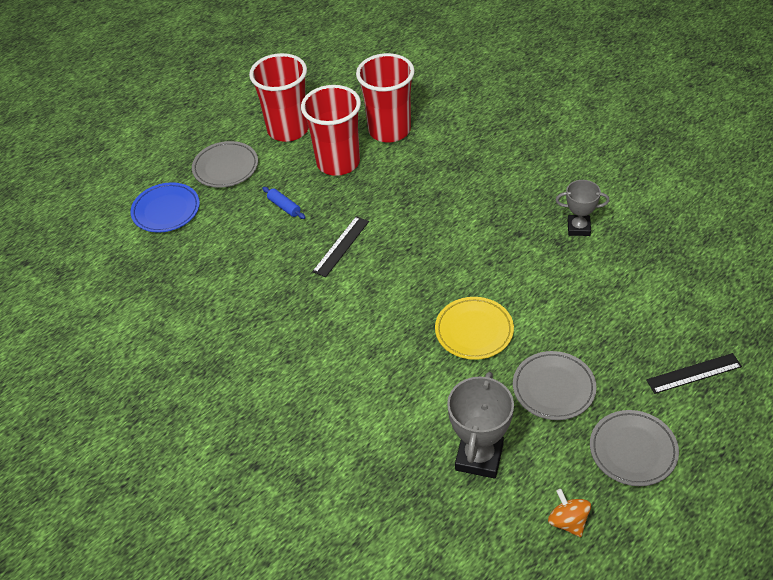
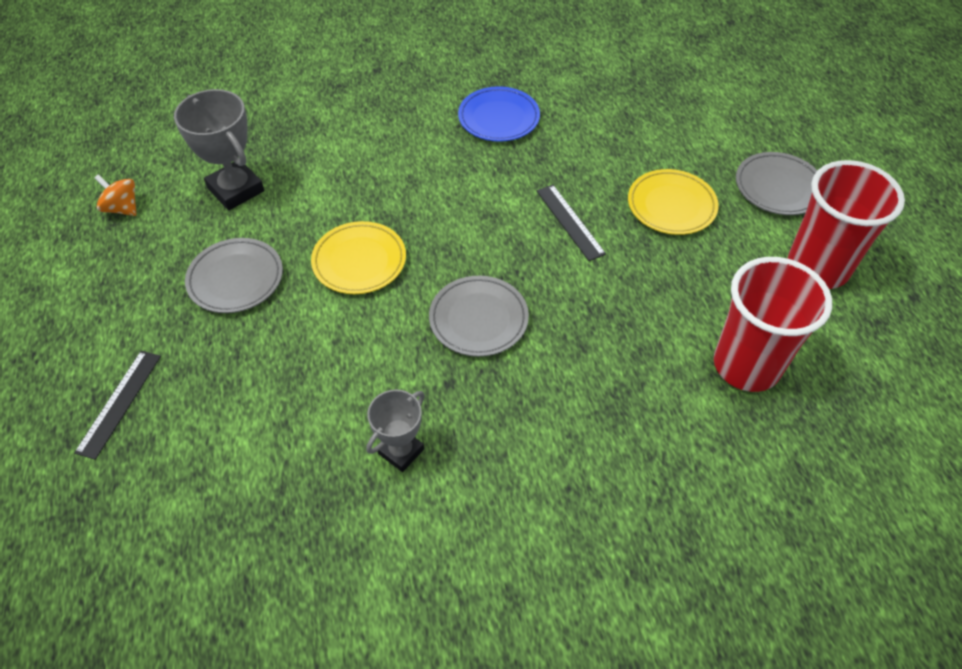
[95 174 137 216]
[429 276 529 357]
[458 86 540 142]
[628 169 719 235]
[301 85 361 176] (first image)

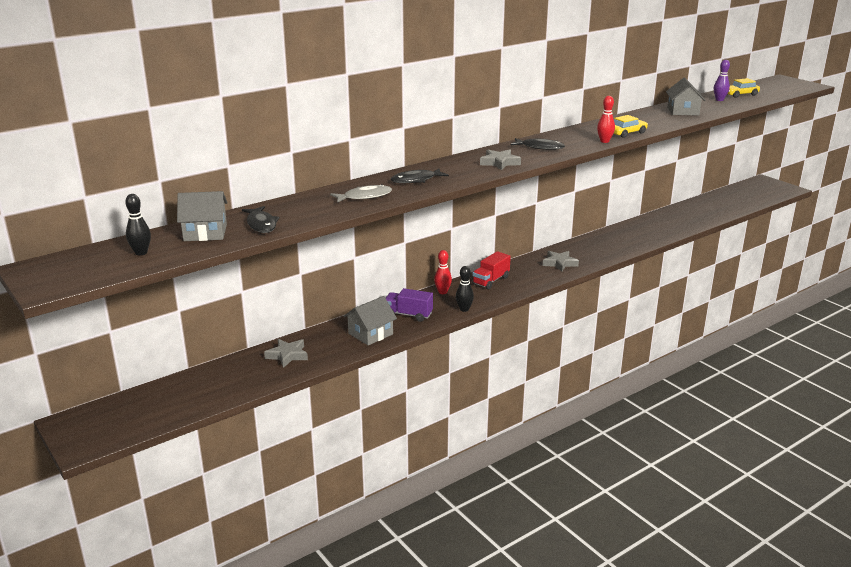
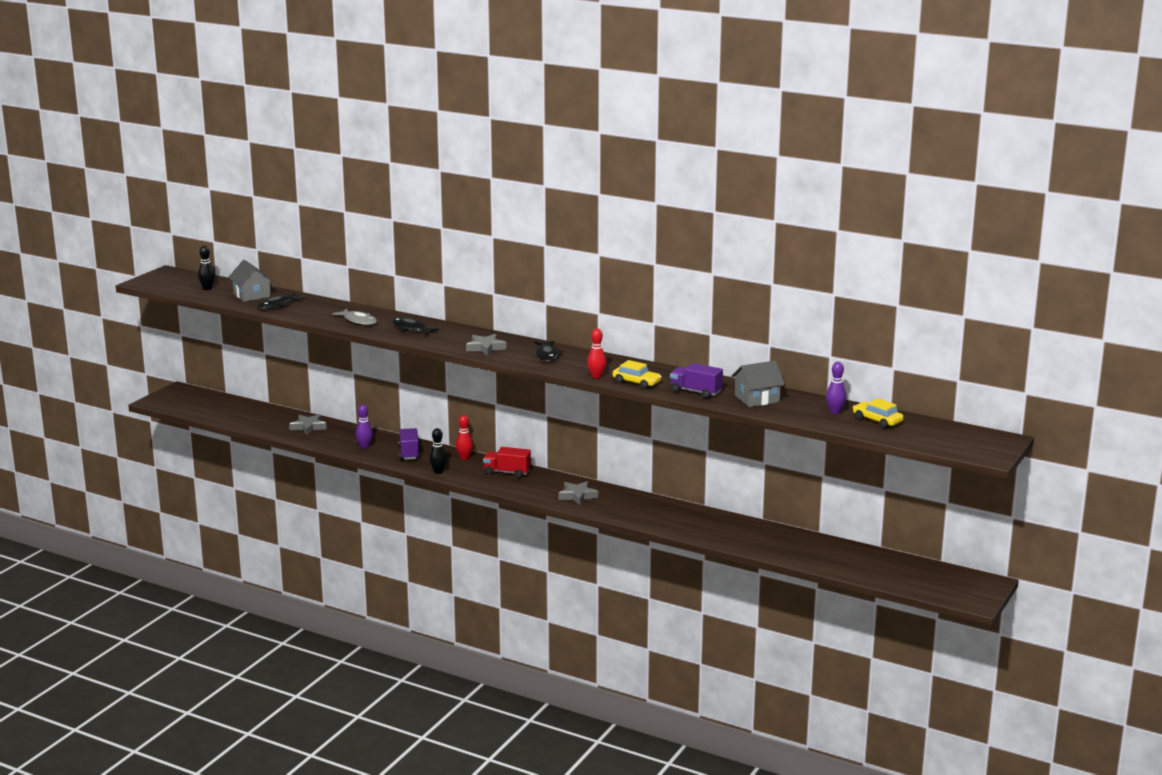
[355 404 373 448]
[670 363 723 398]

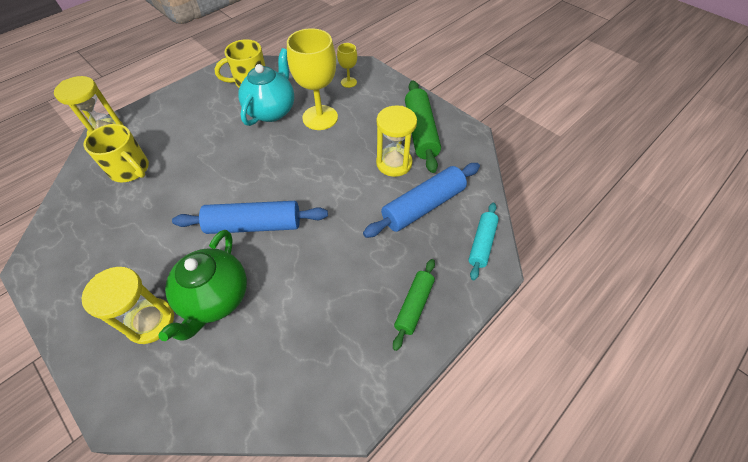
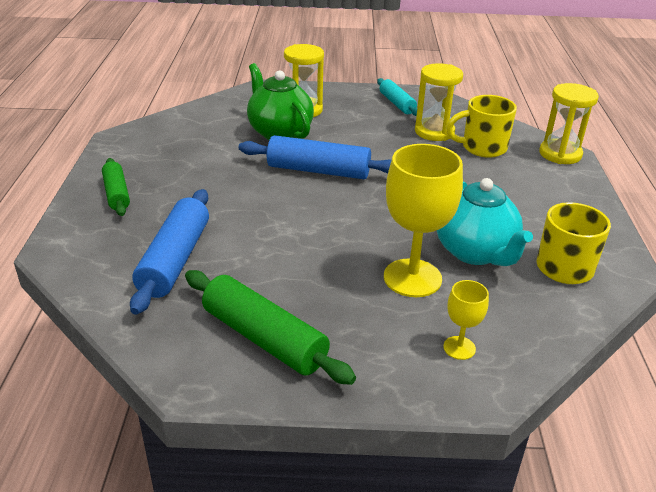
[239 135 391 179]
[377 78 417 116]
[415 63 463 141]

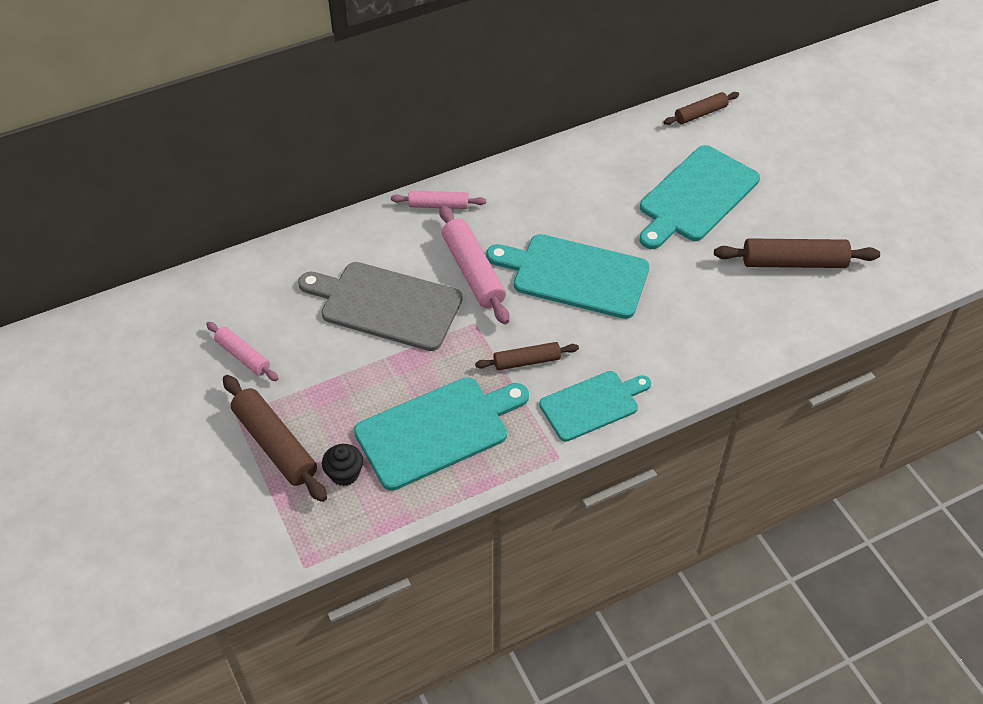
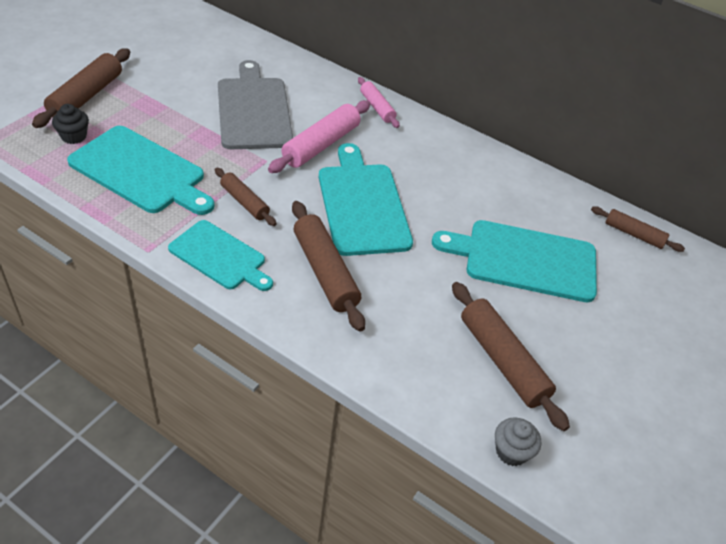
[292 201 365 332]
[495 417 541 466]
[206 322 279 381] (first image)

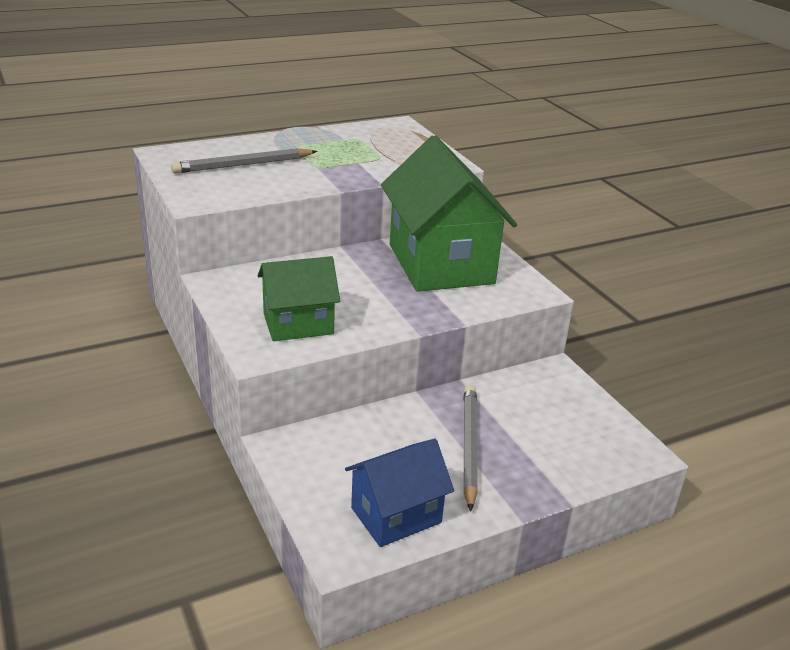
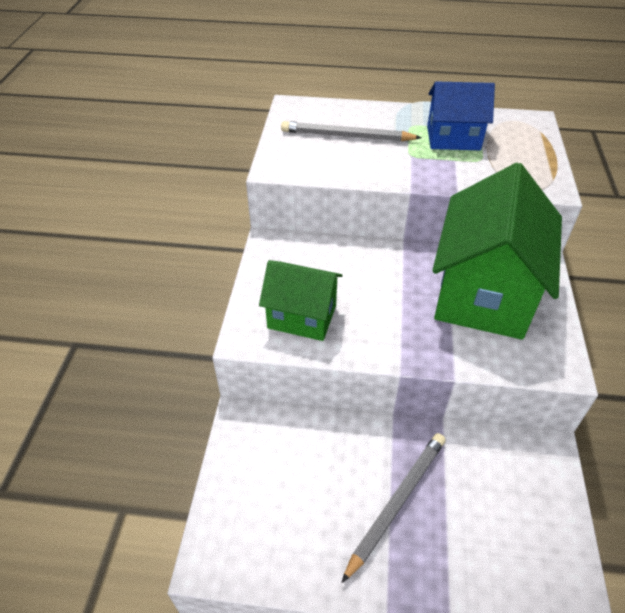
[427 82 495 150]

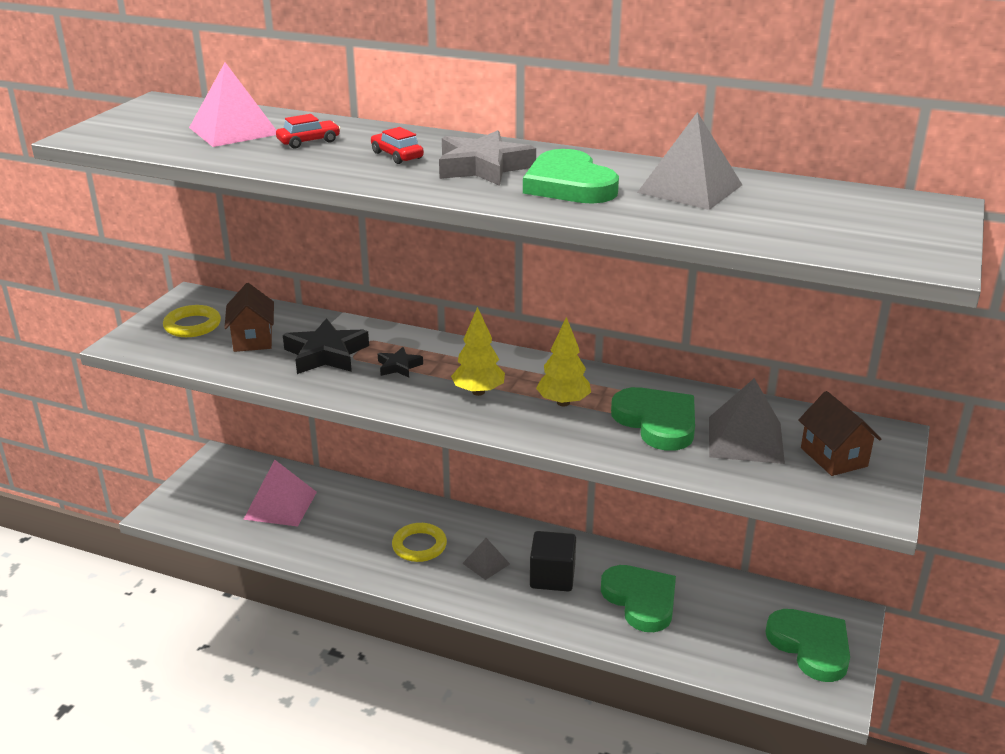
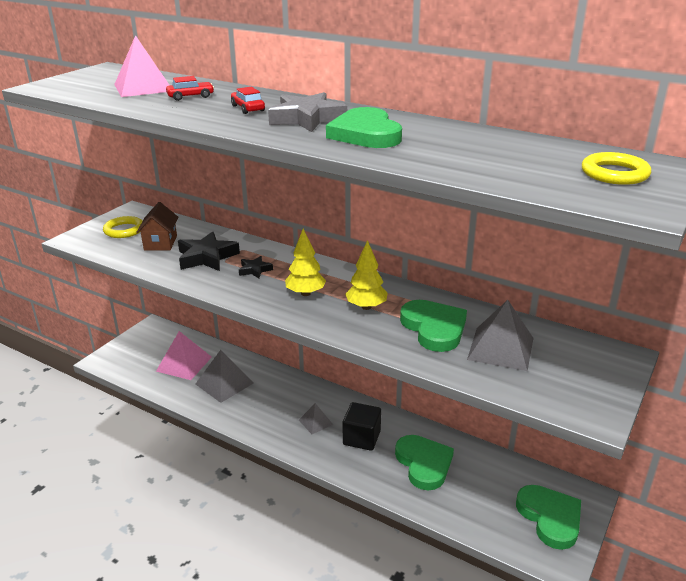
[195 350 254 403]
[582 152 651 185]
[798 391 881 476] (first image)

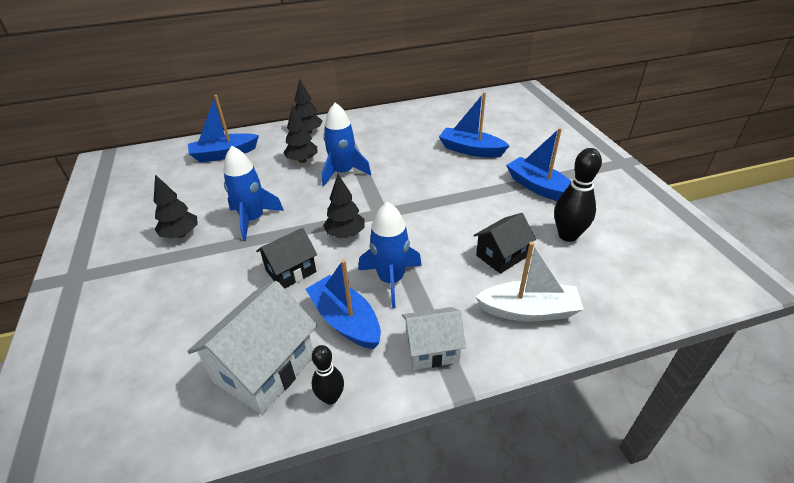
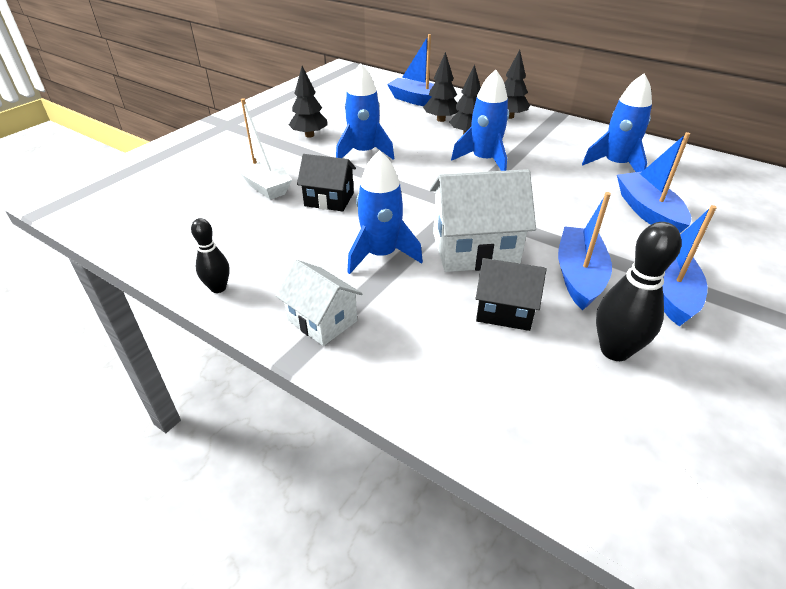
[234 98 292 200]
[423 52 458 122]
[430 169 536 272]
[558 192 612 310]
[582 73 652 172]

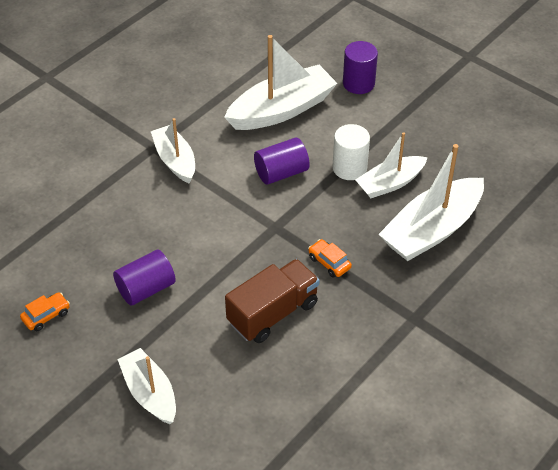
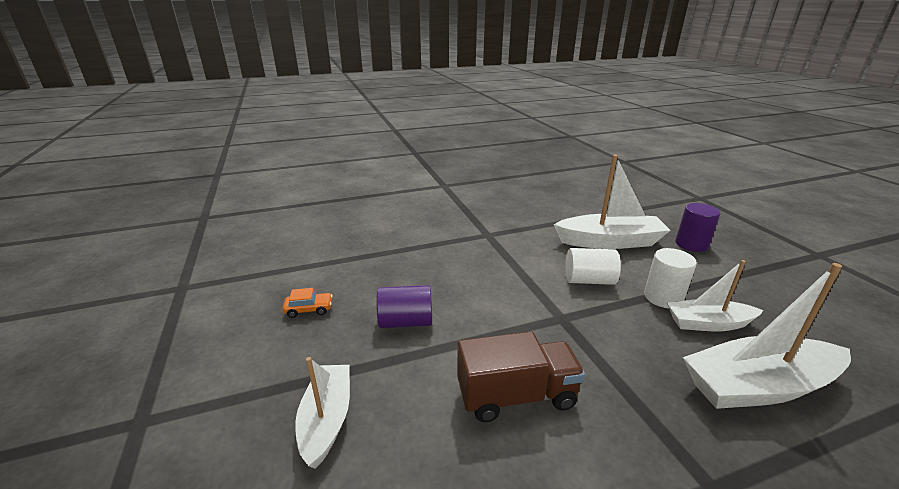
[565 248 621 285]
[151 118 195 184] (first image)
[308 239 352 278] (first image)

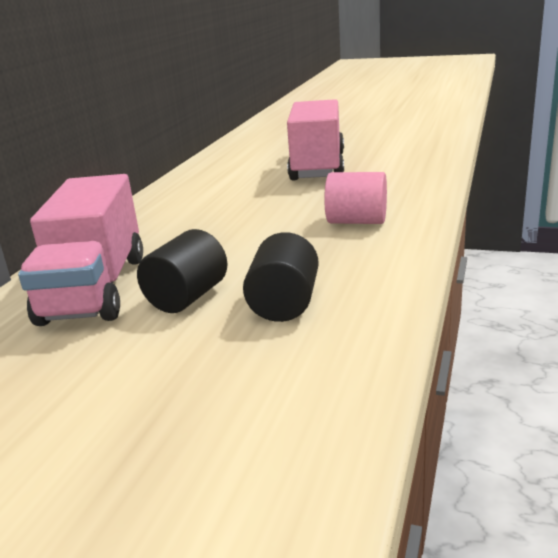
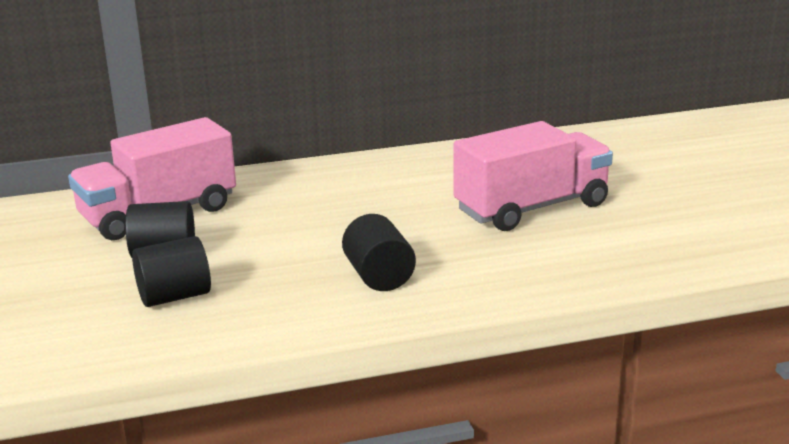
[342 214 416 291]

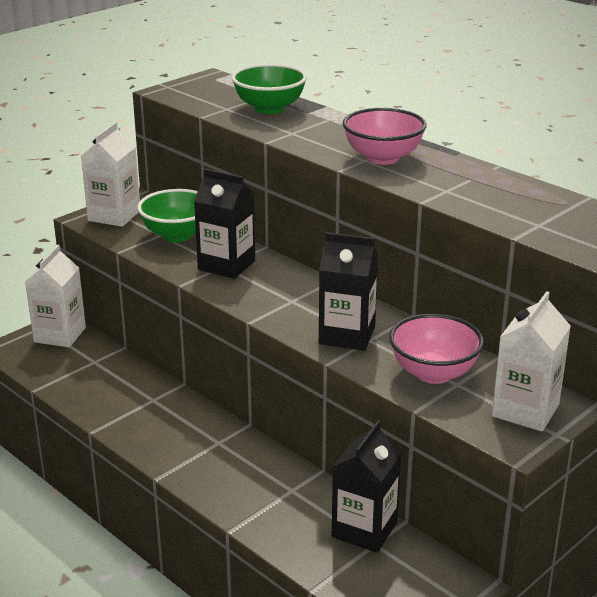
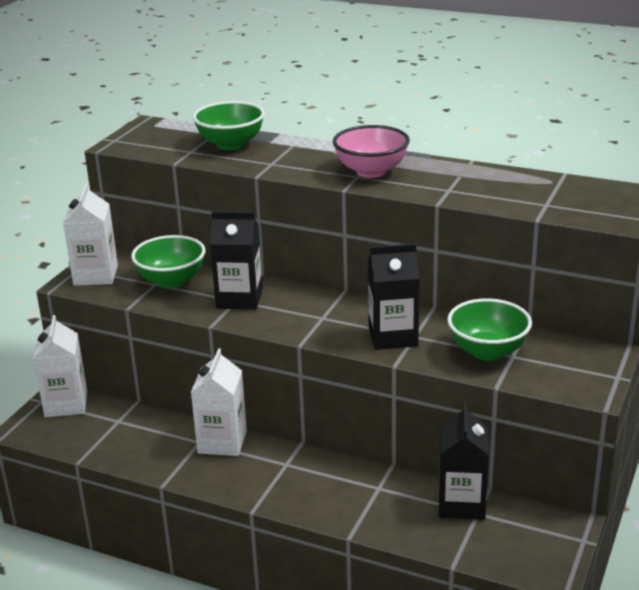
[191 348 247 456]
[447 298 532 361]

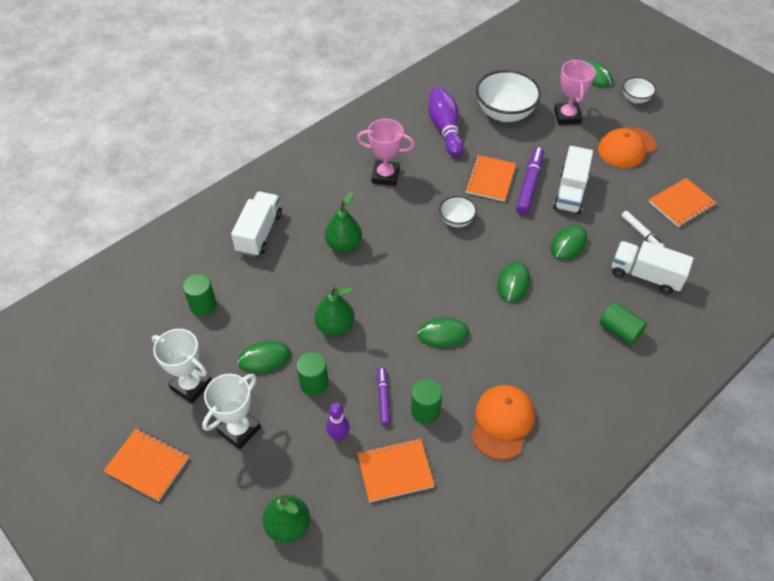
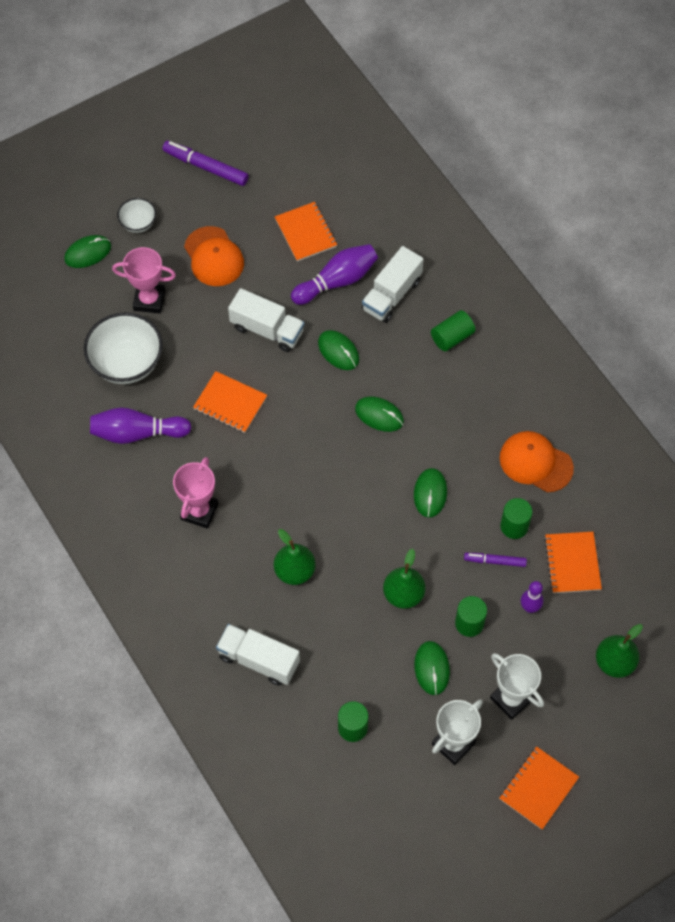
[163 141 249 186]
[291 244 378 305]
[439 196 477 228] (first image)

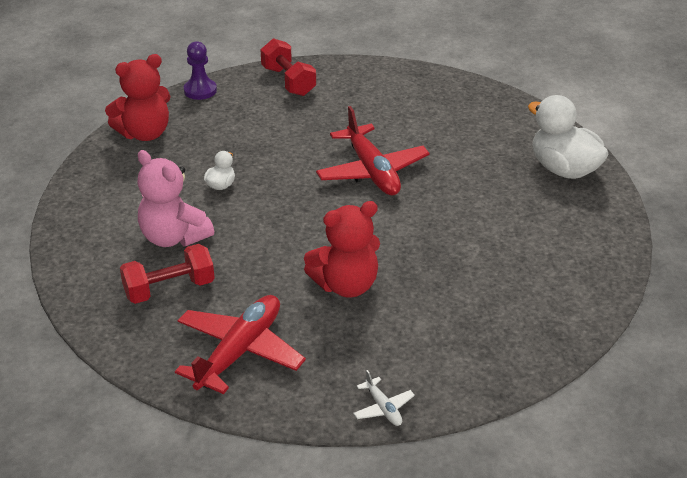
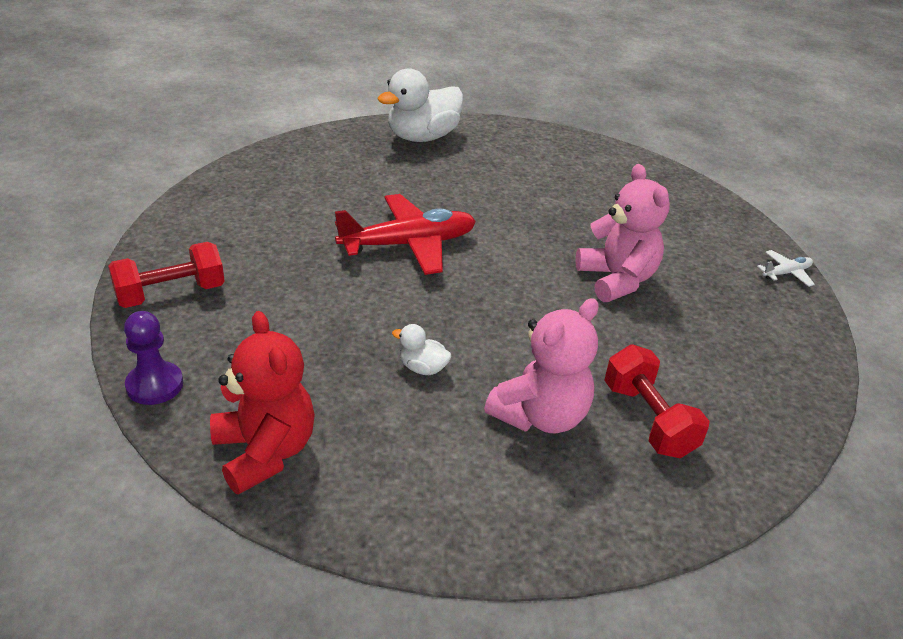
[575 164 670 302]
[175 295 306 394] (first image)

